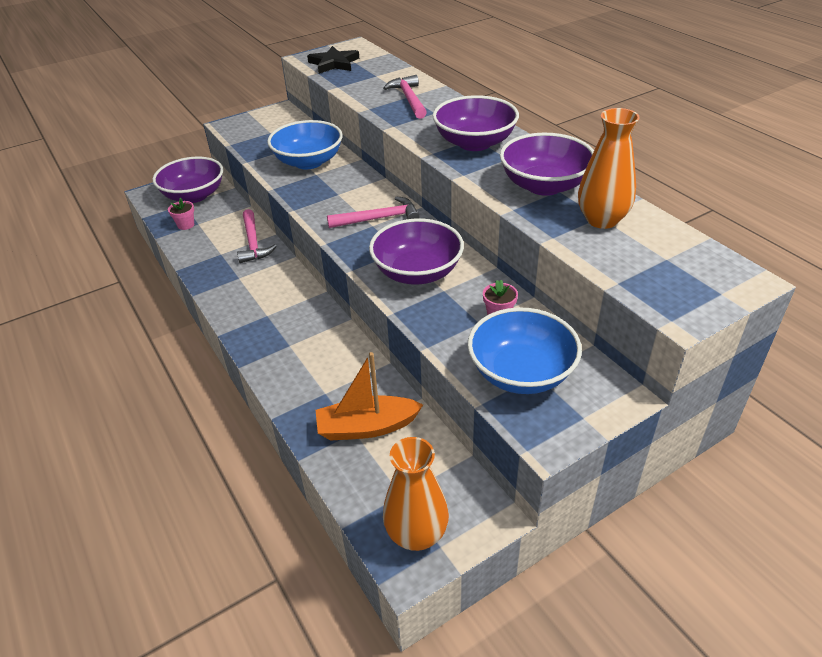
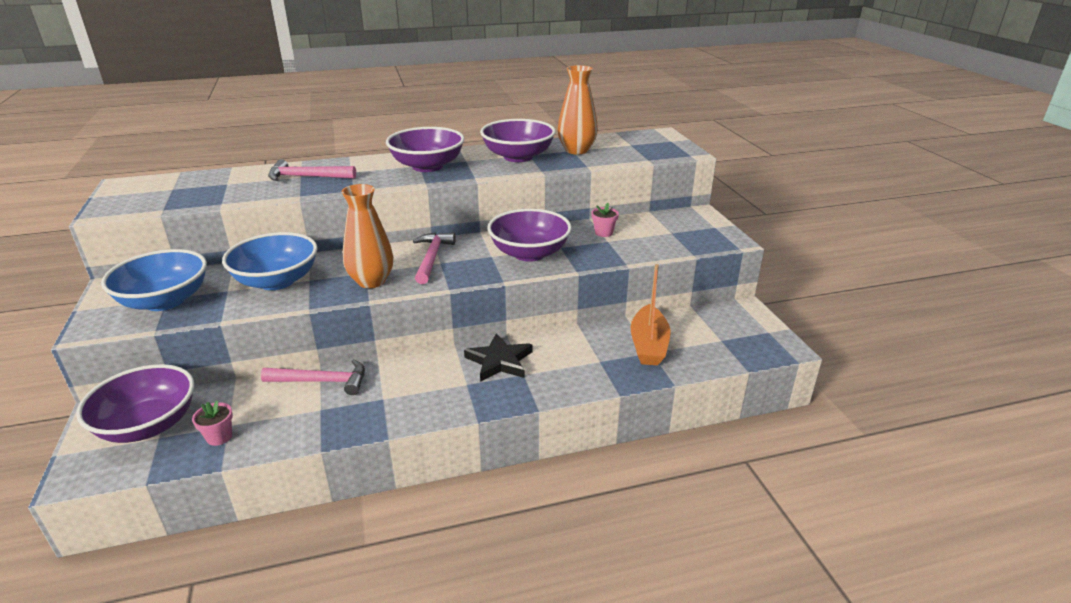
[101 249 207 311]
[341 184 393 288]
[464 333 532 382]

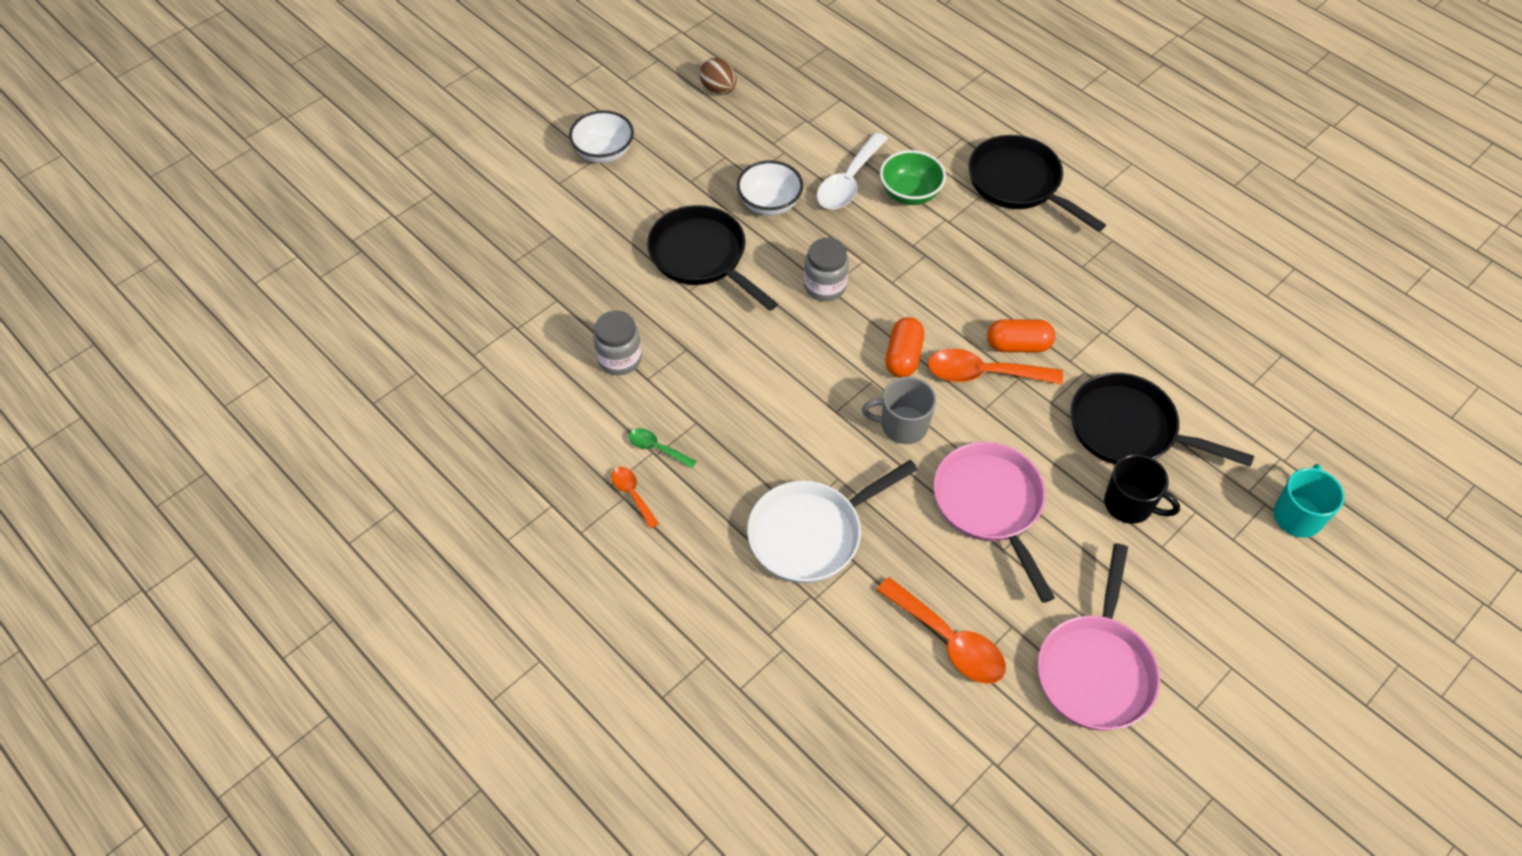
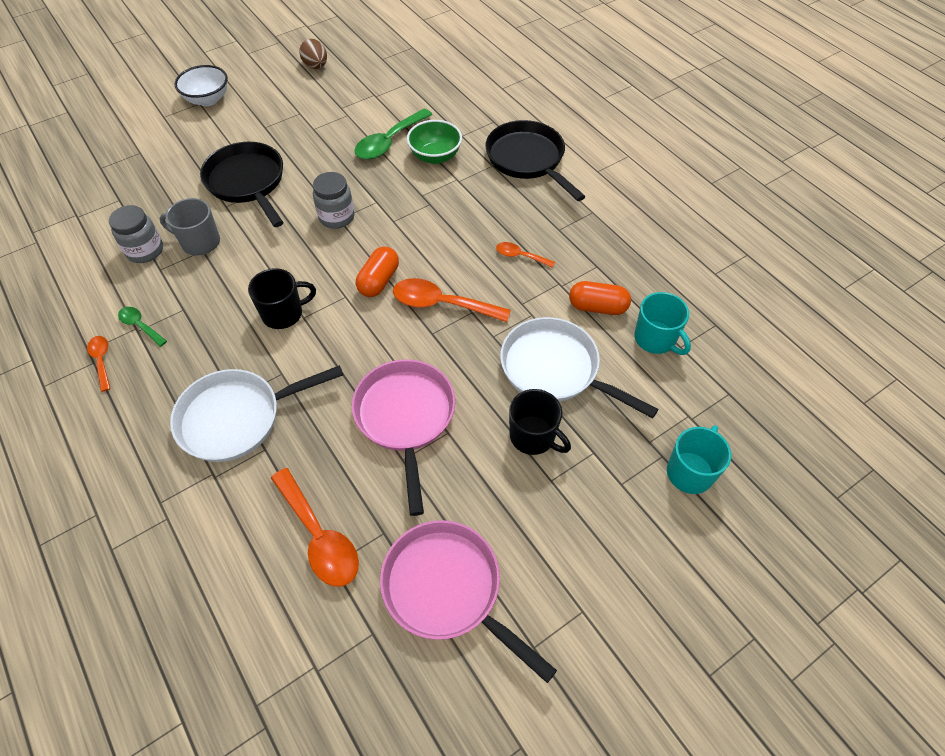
[160 198 220 256]
[248 268 316 329]
[355 109 432 160]
[380 520 557 683]
[496 242 555 268]
[500 317 659 418]
[569 281 631 315]
[634 292 691 355]
[737 160 803 216] (first image)

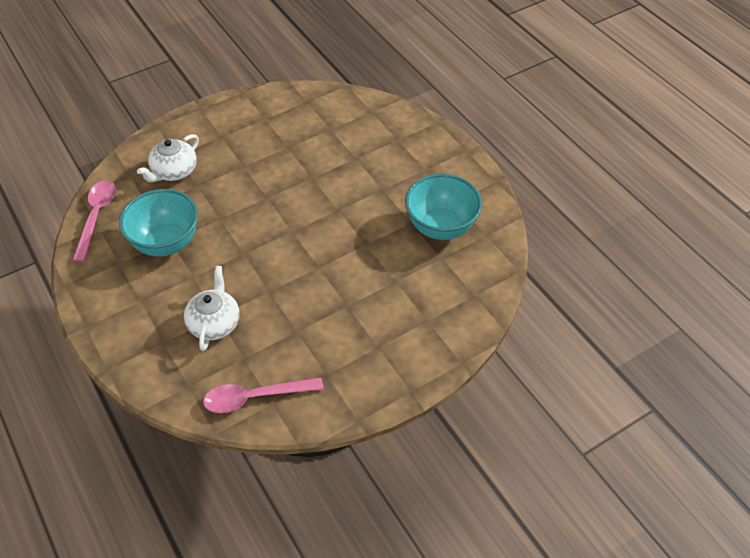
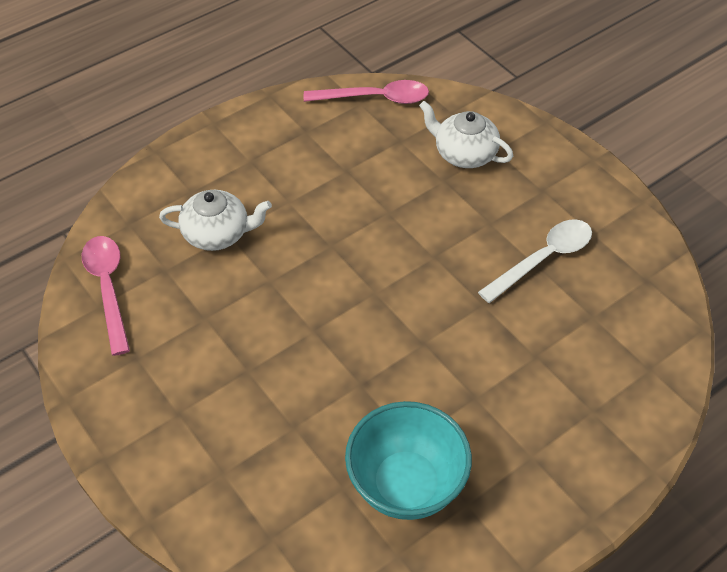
[478 219 592 303]
[119 189 198 256] (first image)

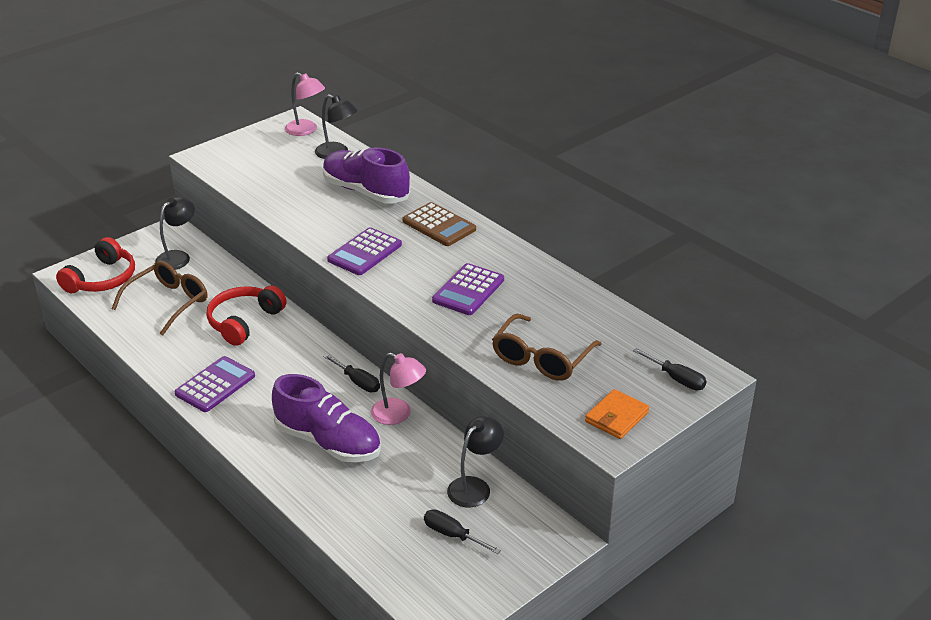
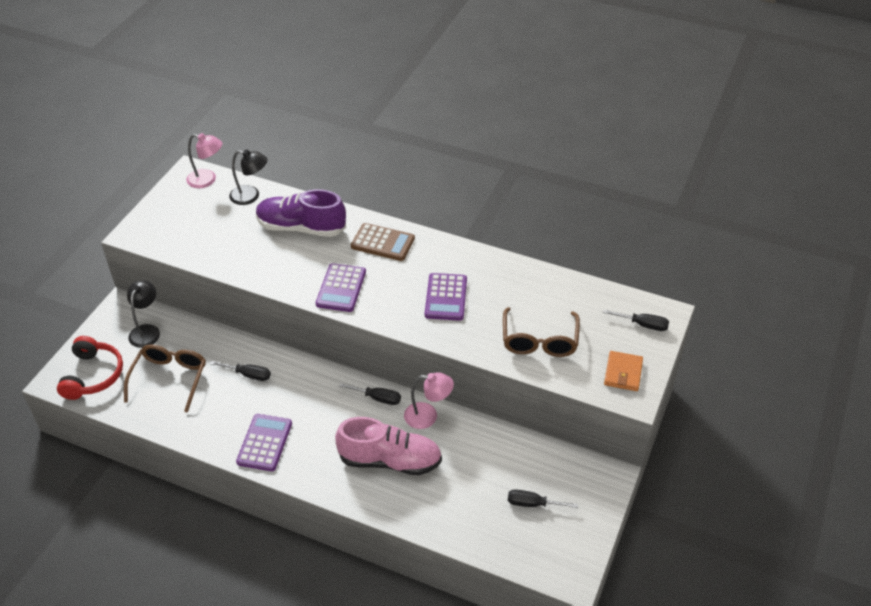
[210 361 271 381]
[335 417 442 476]
[447 416 504 507] (first image)

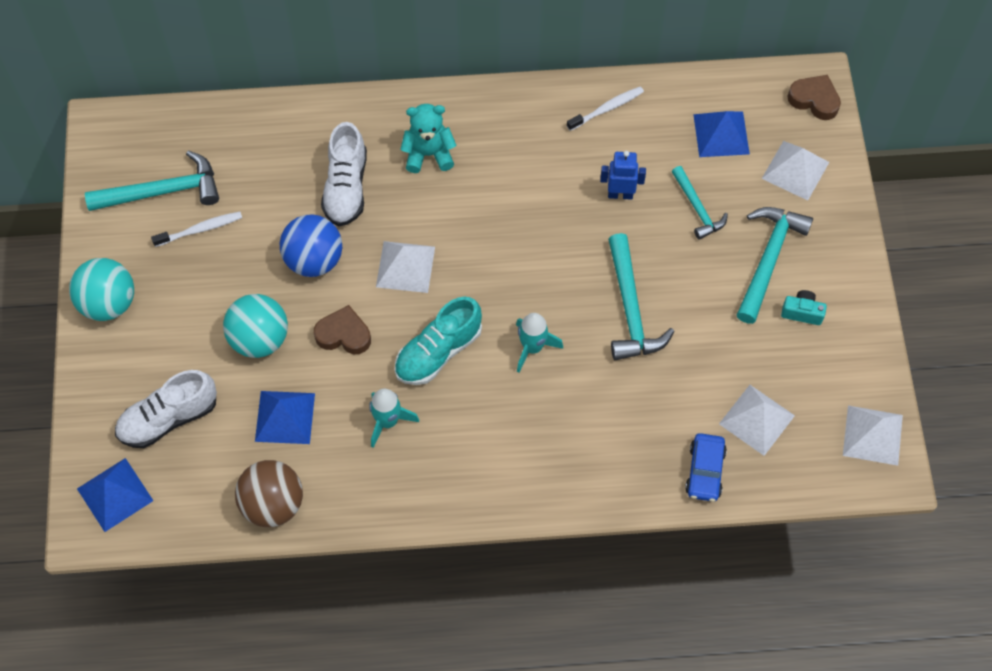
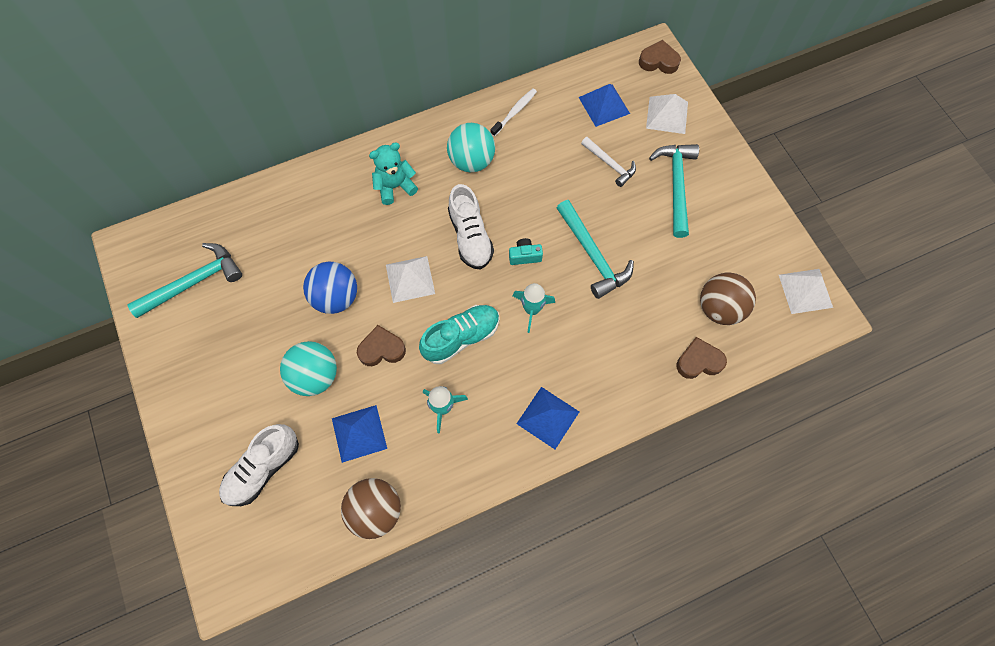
[419 305 500 364]
[447 123 495 172]
[448 184 494 270]
[509 238 543 265]
[516 387 579 449]
[581 137 636 187]
[676 337 727 379]
[700 273 756 325]
[151 212 242 247] (first image)
[600 151 646 200] (first image)

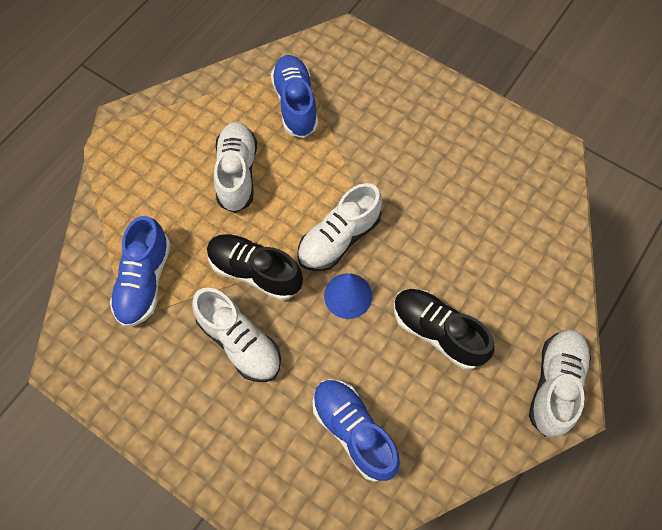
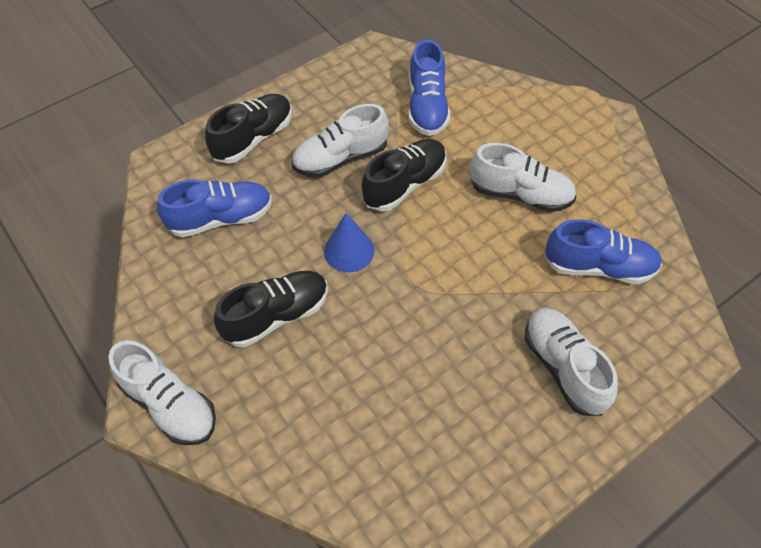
[205 94 292 163]
[409 39 450 136]
[525 307 618 416]

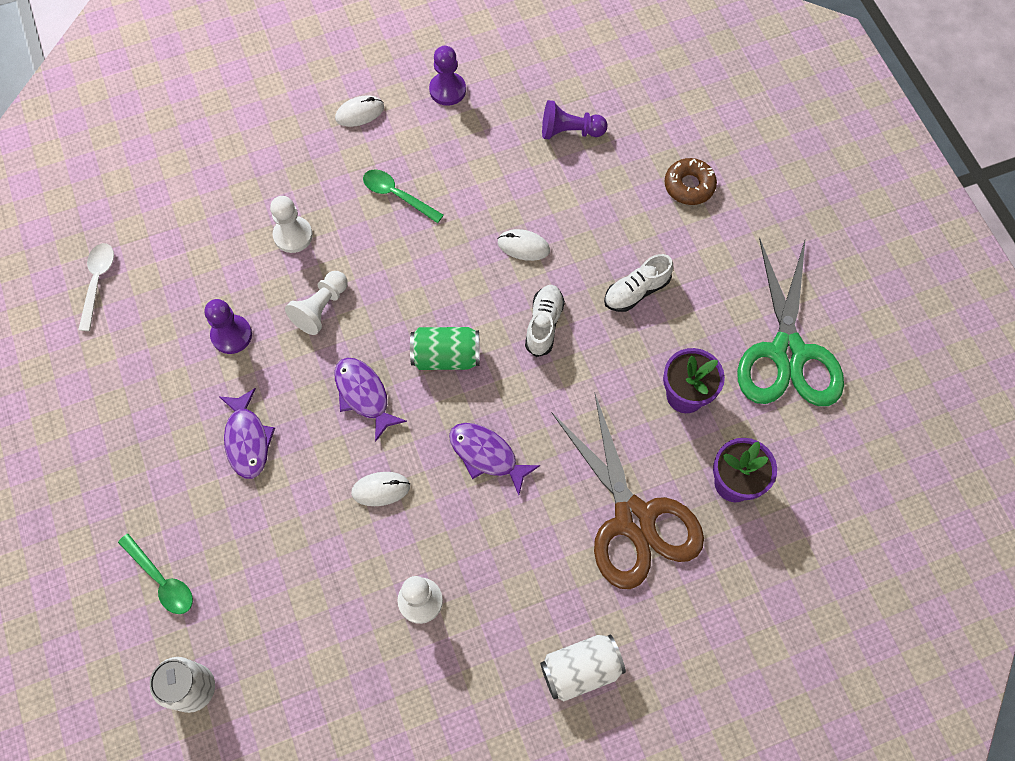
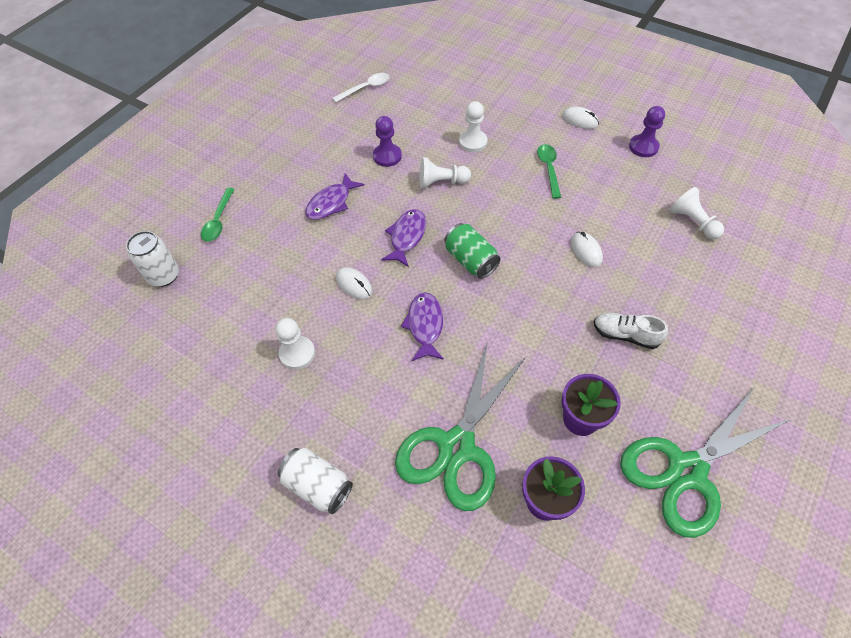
[395 342 526 511]
[670 187 724 240]
[525 285 565 357] (first image)
[664 158 717 205] (first image)

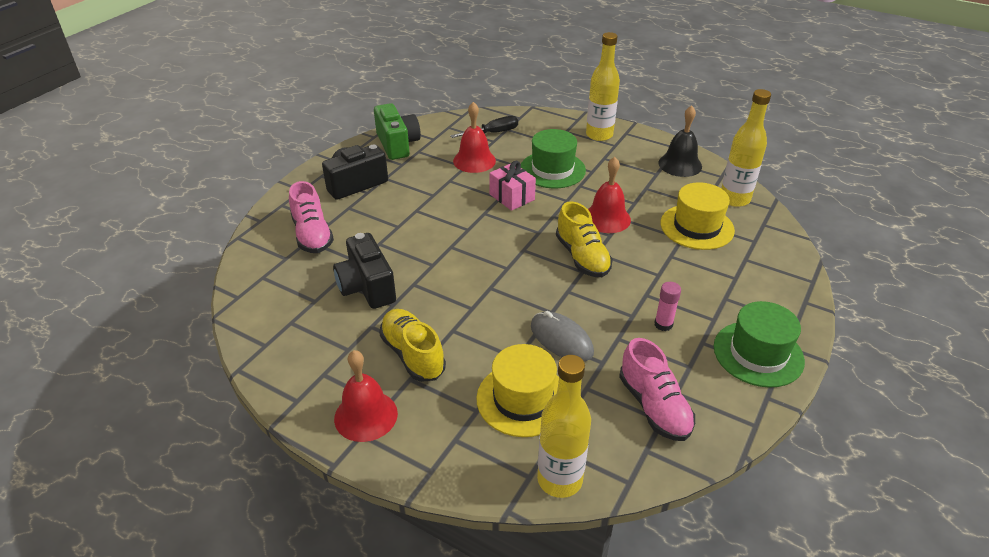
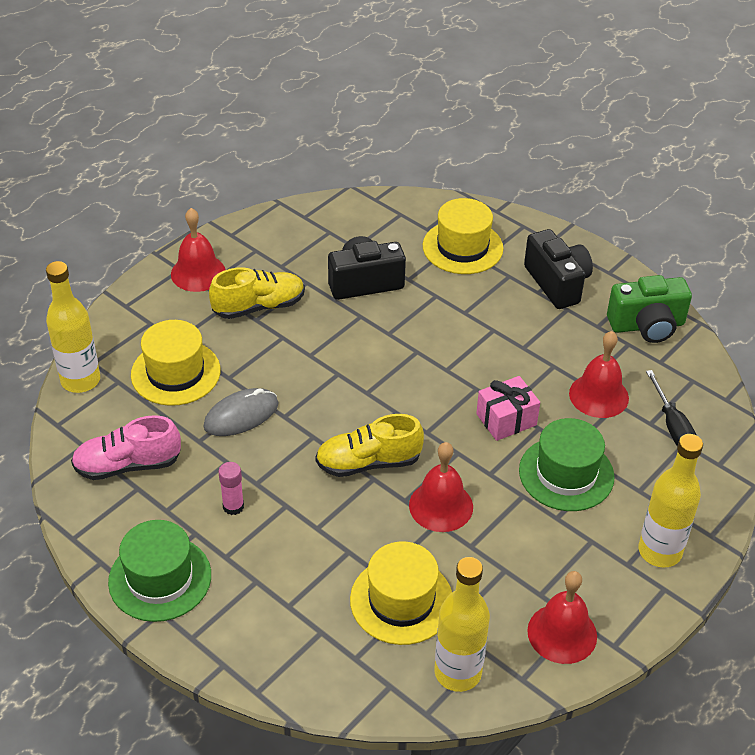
[423 198 503 274]
[527 571 597 664]

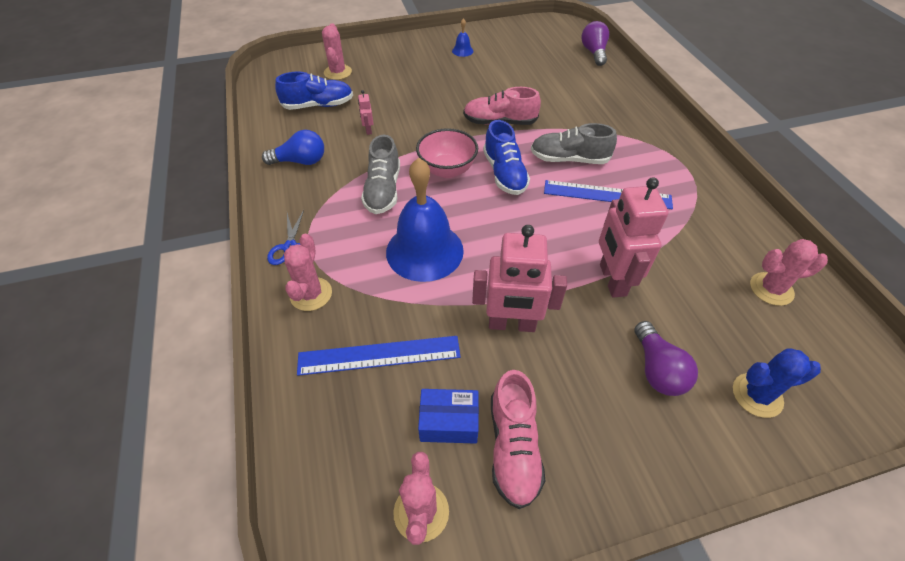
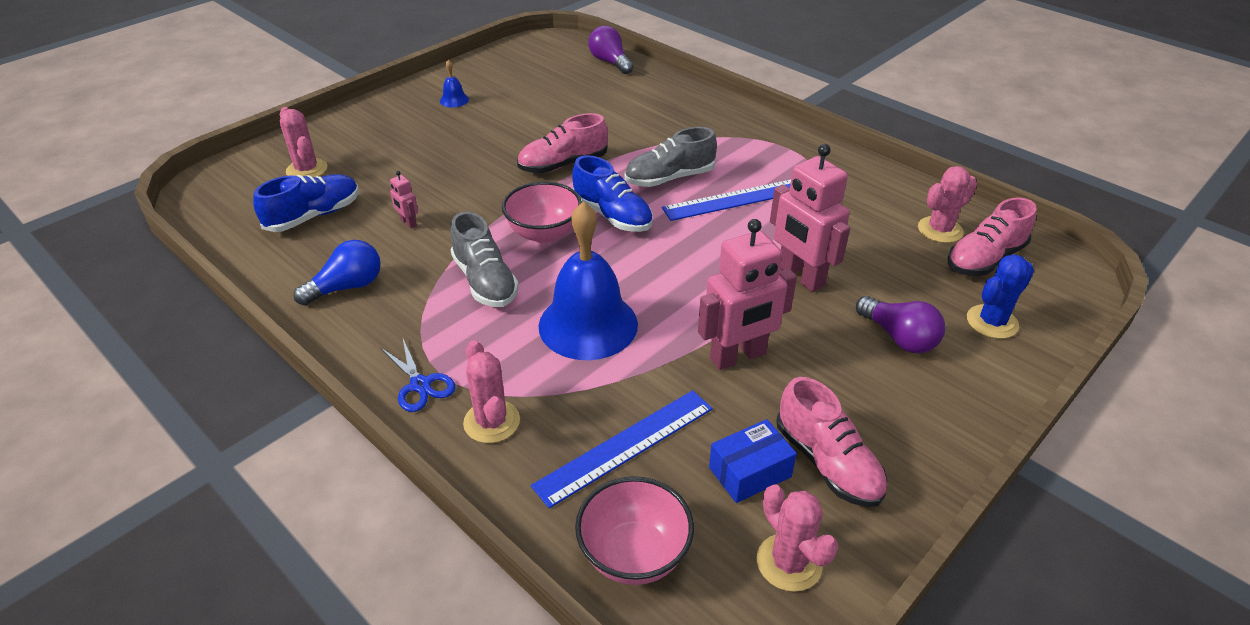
[575 476 694 585]
[947 197 1036 276]

